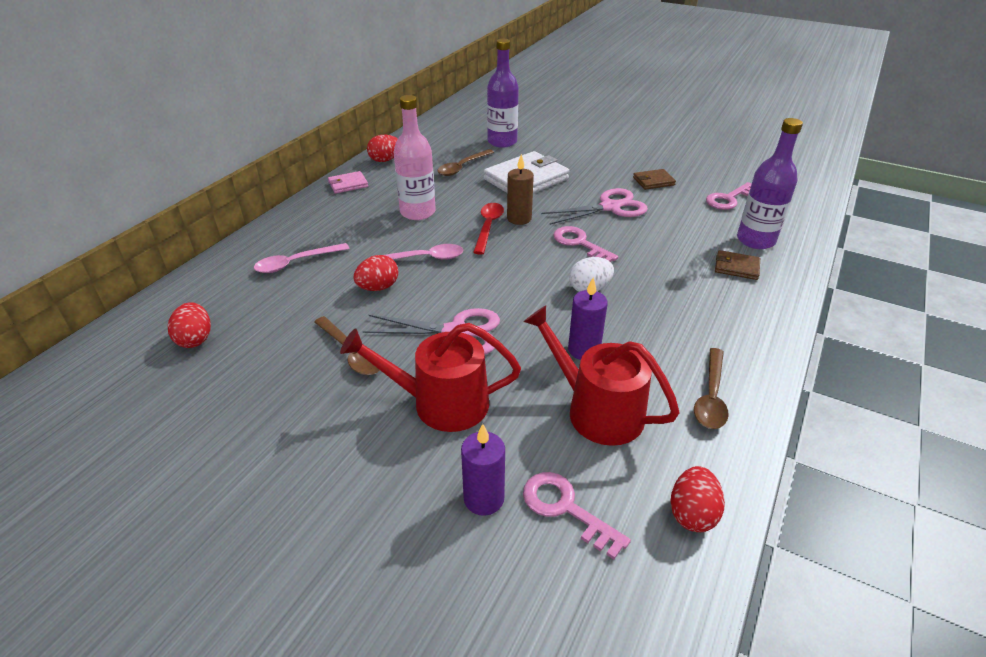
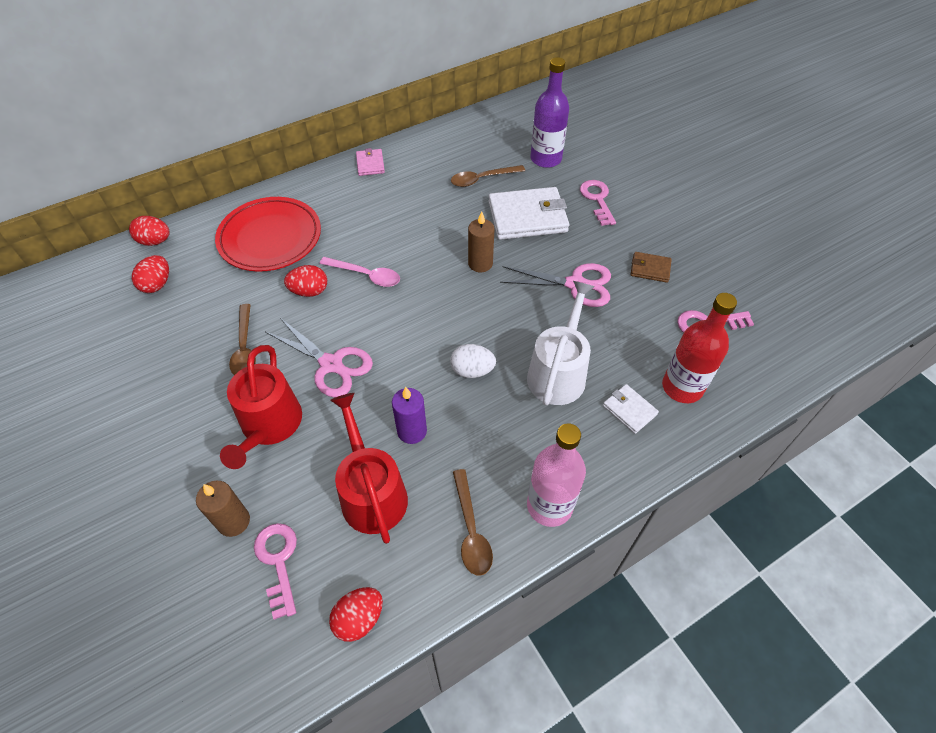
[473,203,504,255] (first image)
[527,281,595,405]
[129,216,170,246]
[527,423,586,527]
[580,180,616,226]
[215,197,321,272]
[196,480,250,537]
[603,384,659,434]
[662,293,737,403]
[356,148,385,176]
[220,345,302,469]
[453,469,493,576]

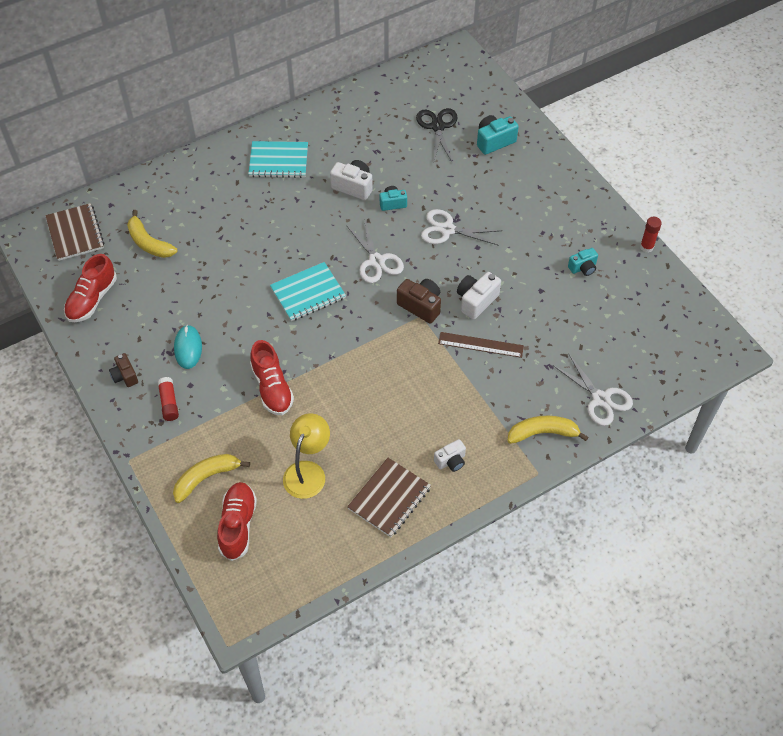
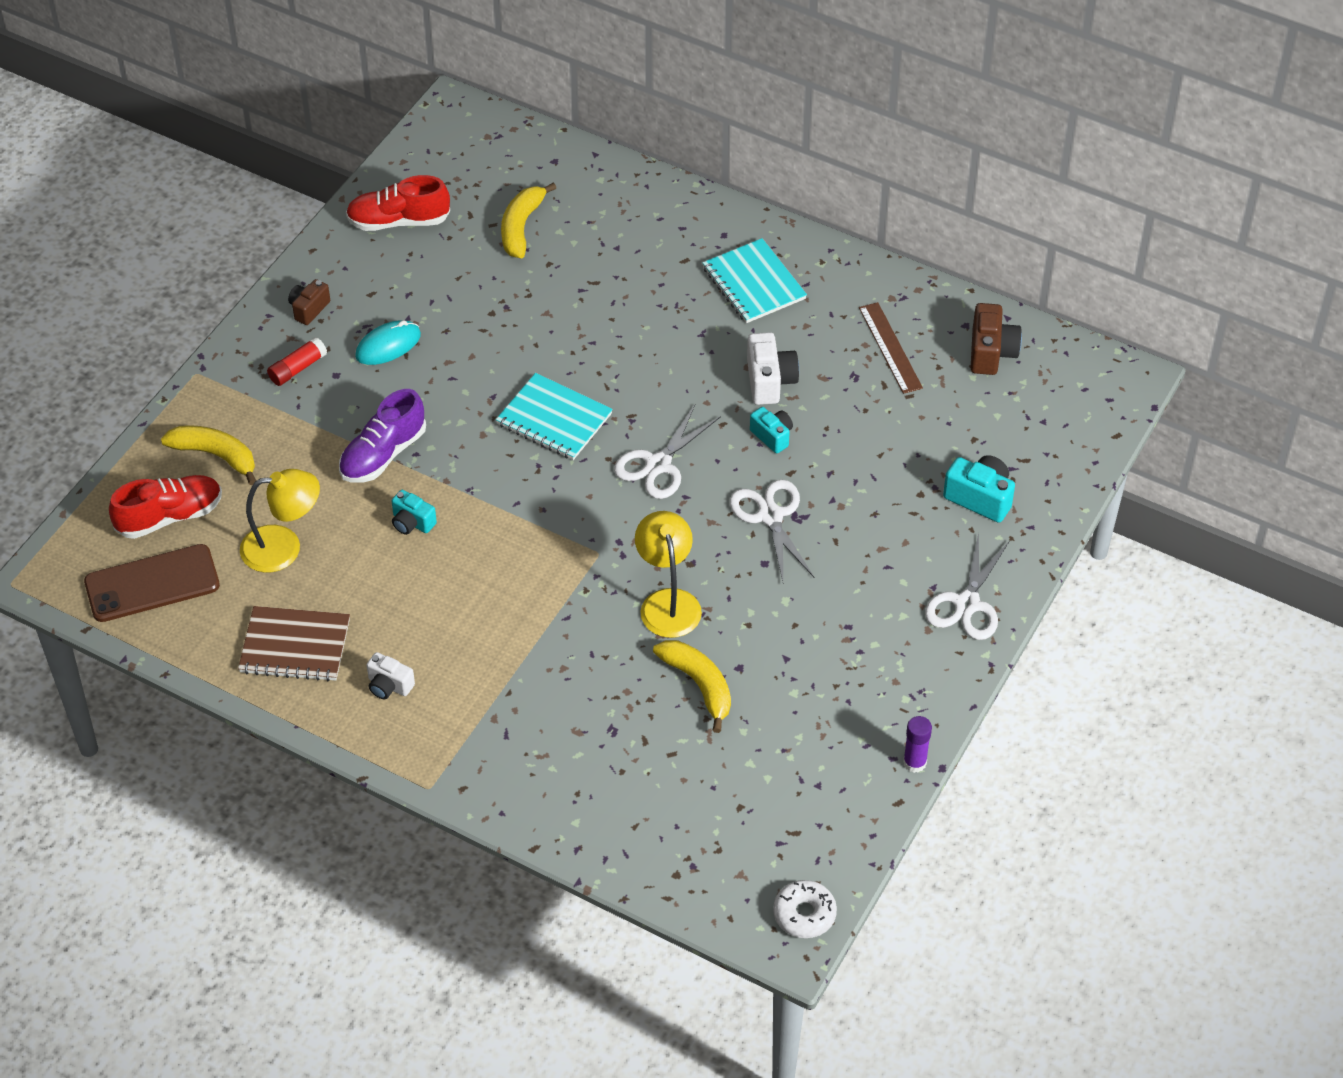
[45,203,104,261] (first image)
[416,108,458,163] (first image)
[84,544,220,622]
[773,880,837,938]
[971,303,1022,375]
[859,302,923,394]
[653,640,731,733]
[925,533,1010,640]
[392,490,437,535]
[635,511,702,638]
[339,389,426,483]
[903,716,932,773]

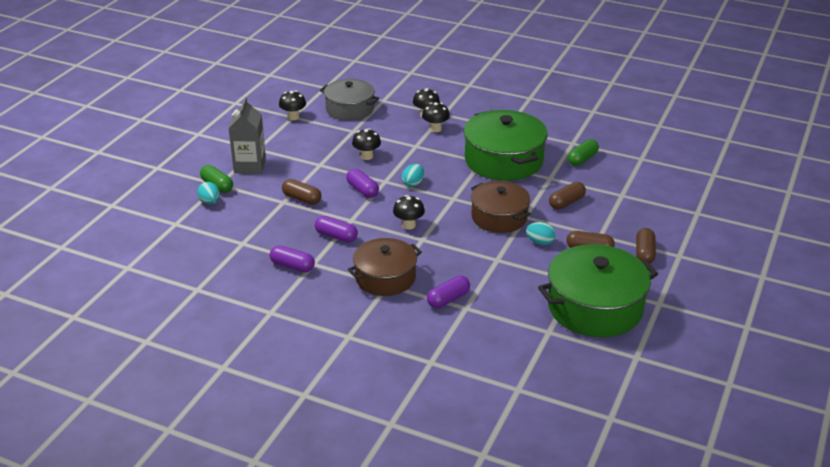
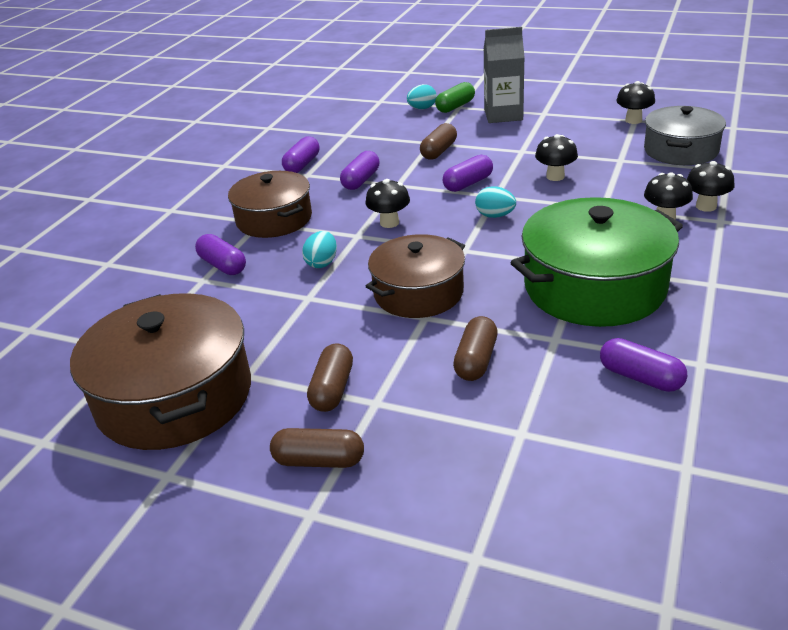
[302,231,337,268]
[70,293,251,450]
[600,338,687,392]
[453,316,498,381]

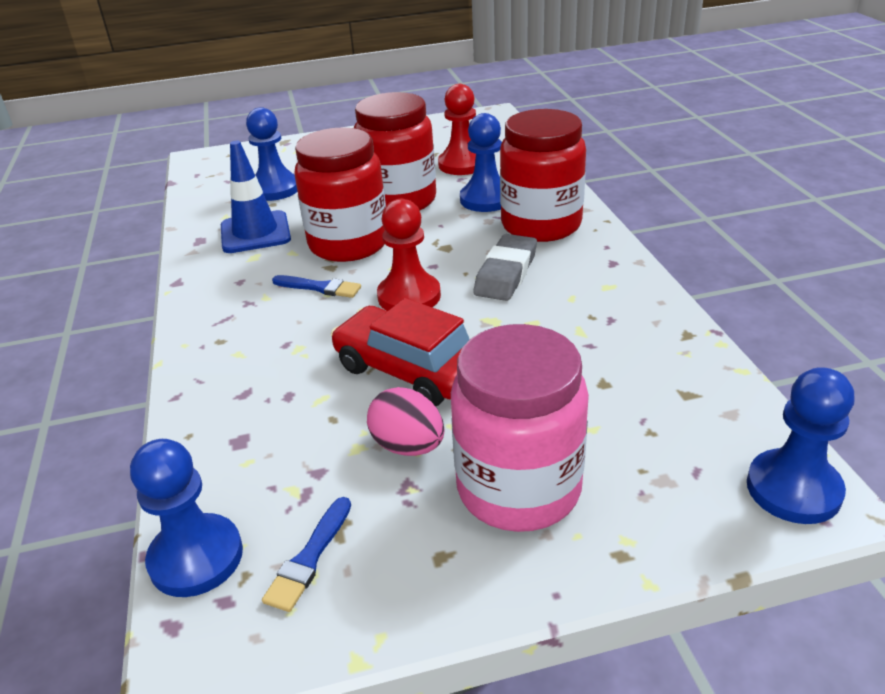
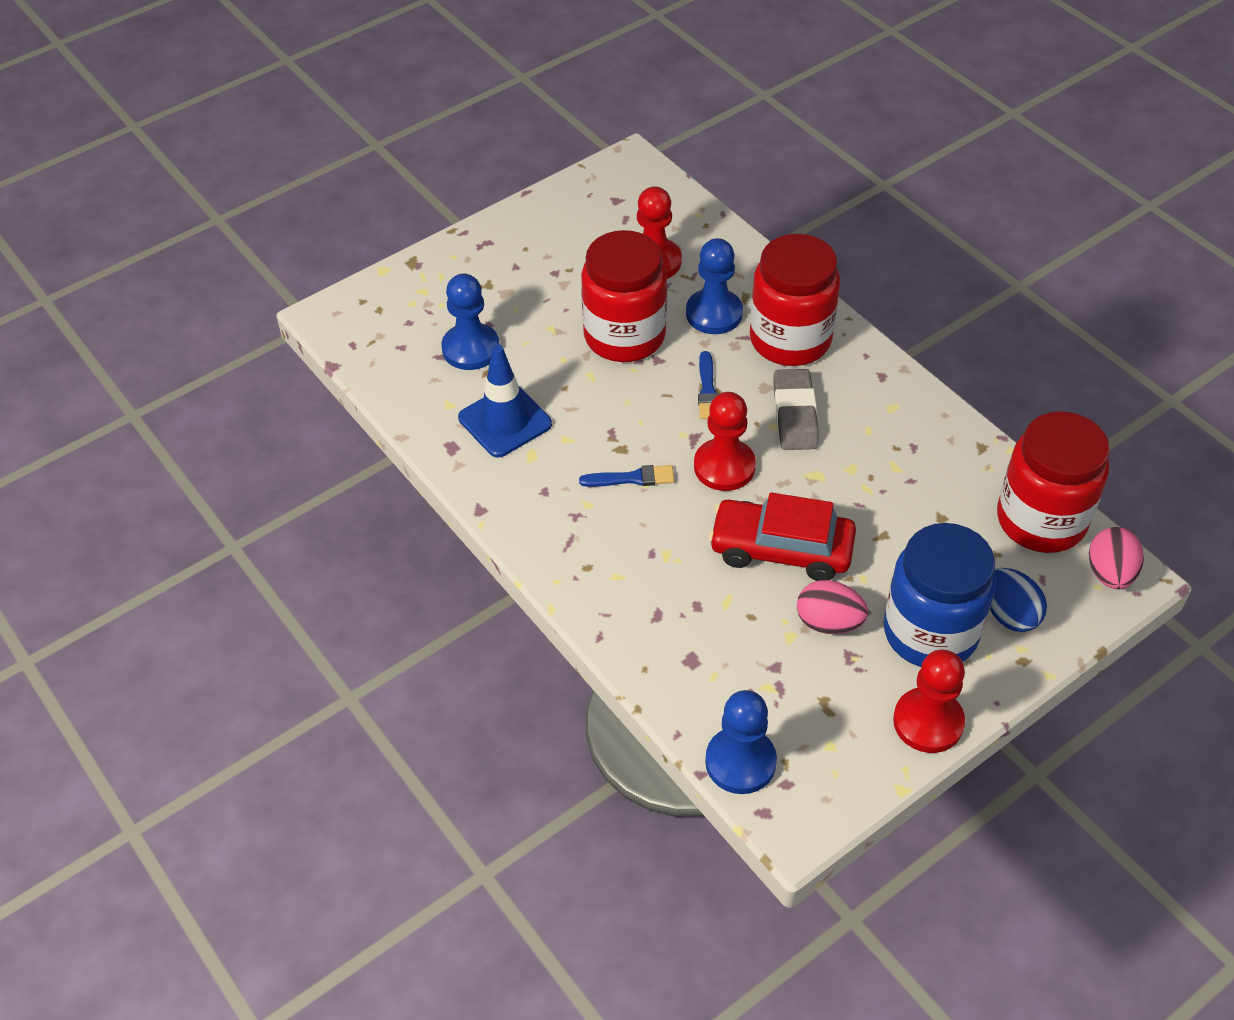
[893,650,965,753]
[990,568,1047,632]
[698,351,719,419]
[997,411,1110,553]
[1089,527,1144,589]
[884,523,996,667]

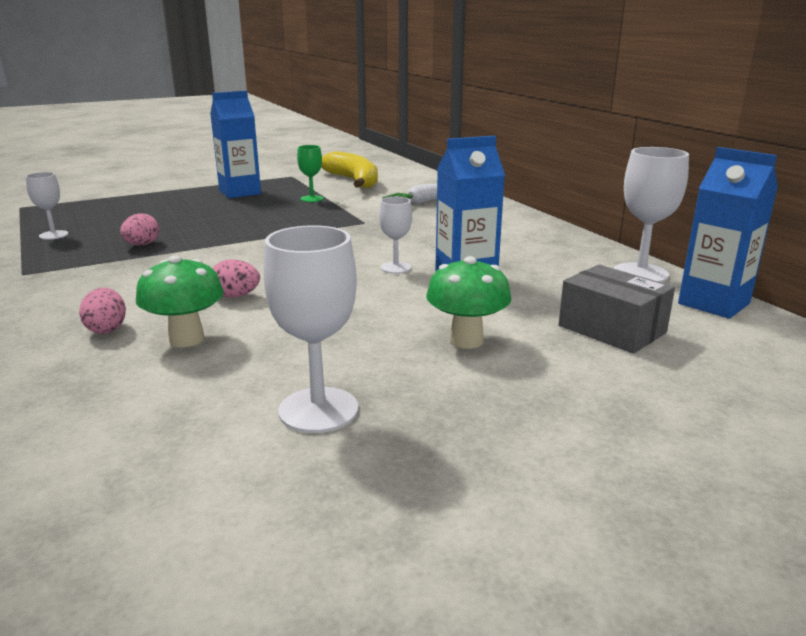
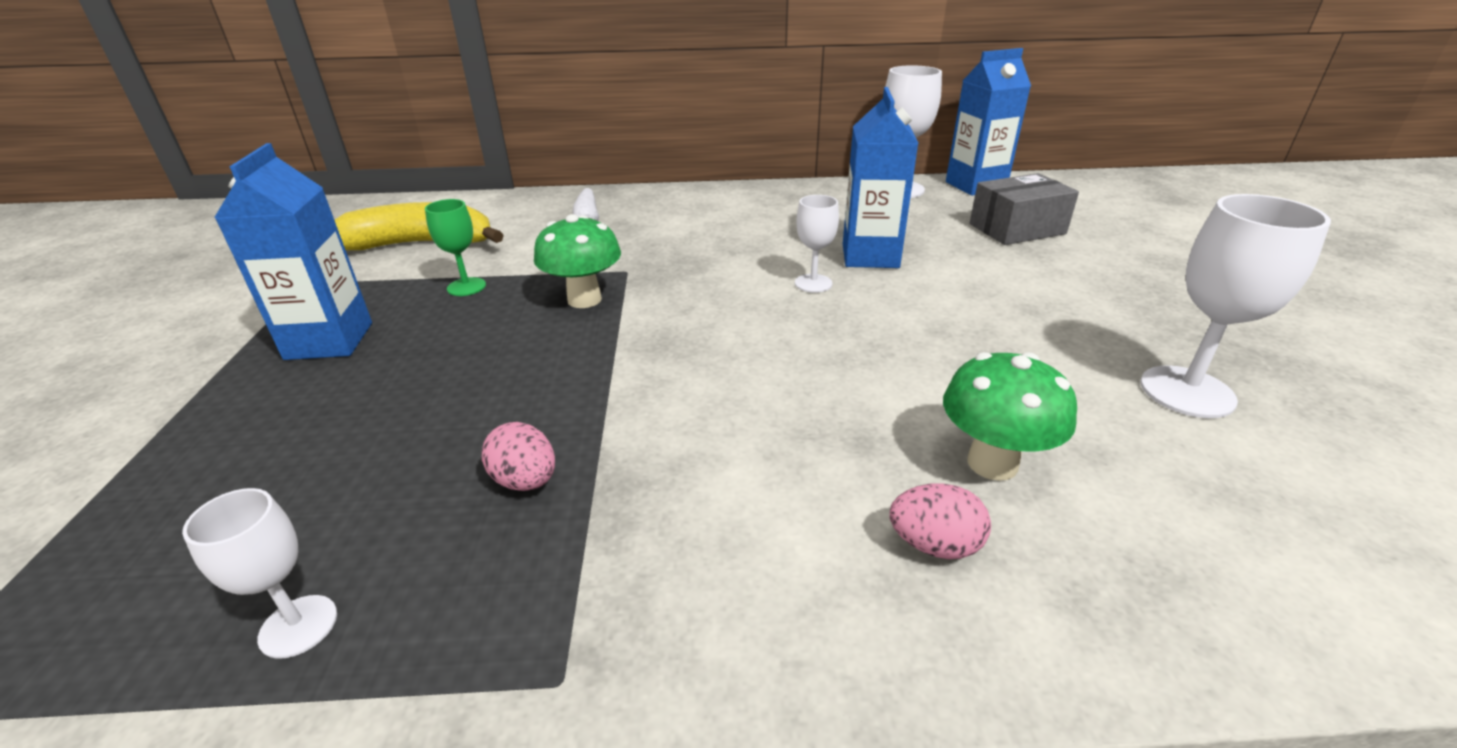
[213,259,260,298] (first image)
[534,214,621,308]

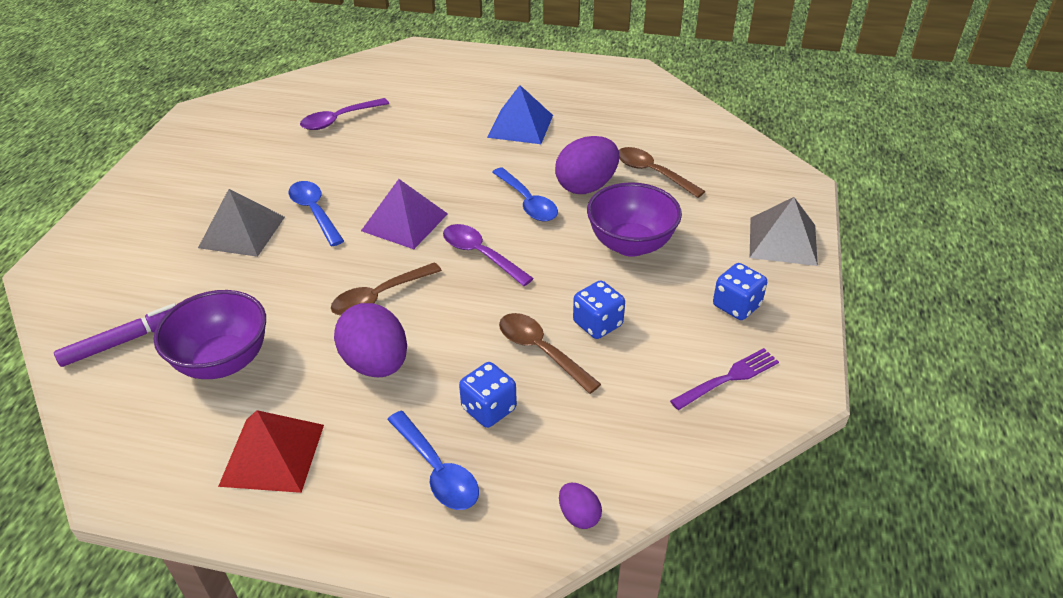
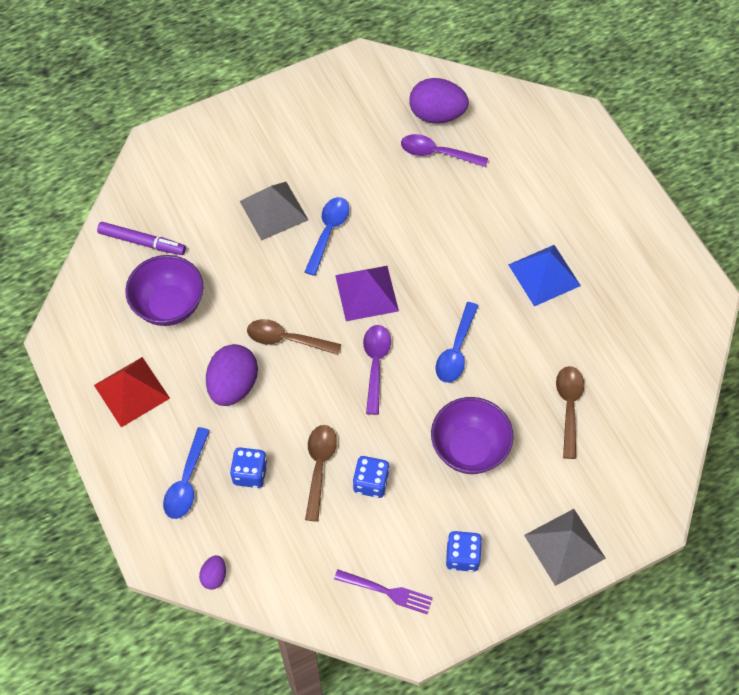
[409,78,469,123]

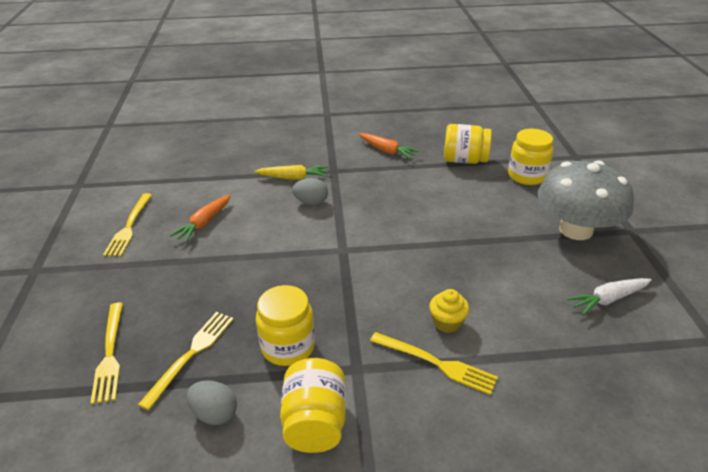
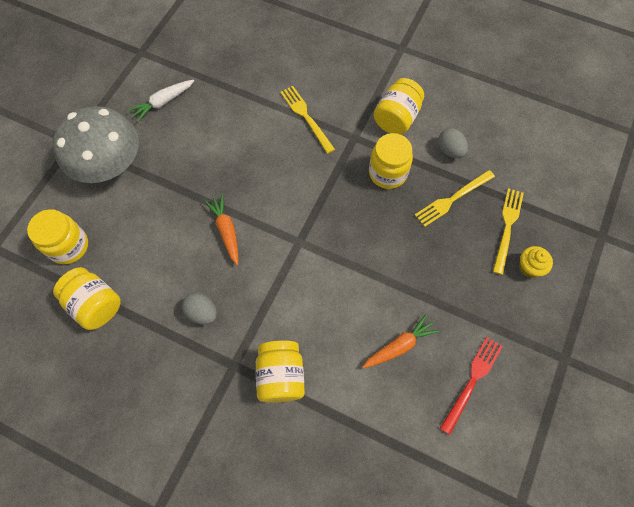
[182,293,217,325]
[204,194,238,265]
[519,246,553,278]
[256,340,305,403]
[440,337,503,435]
[128,80,194,122]

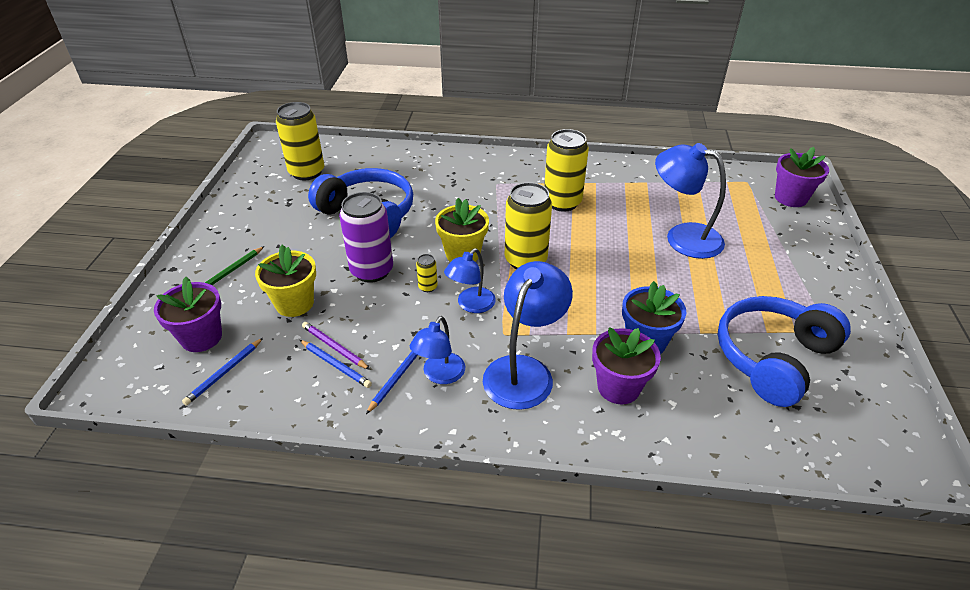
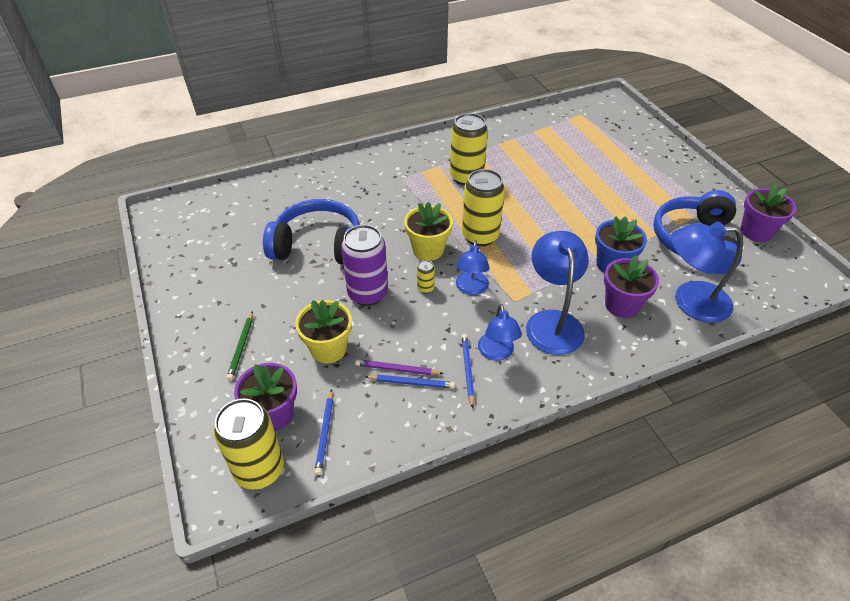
[214,399,284,490]
[671,221,743,323]
[741,183,796,242]

